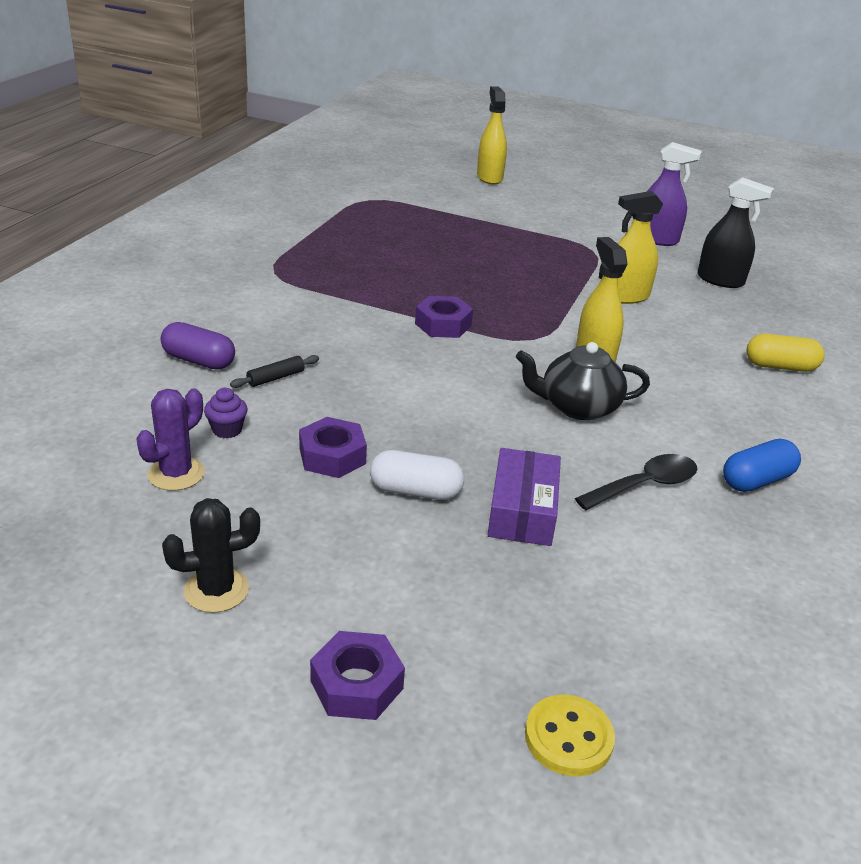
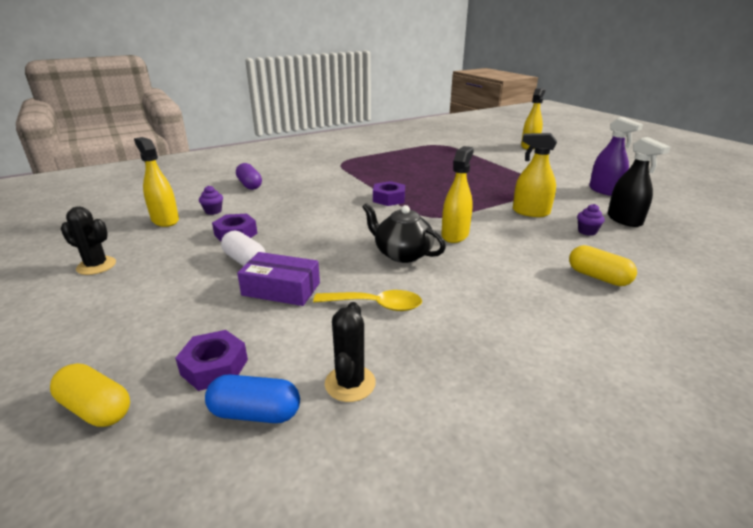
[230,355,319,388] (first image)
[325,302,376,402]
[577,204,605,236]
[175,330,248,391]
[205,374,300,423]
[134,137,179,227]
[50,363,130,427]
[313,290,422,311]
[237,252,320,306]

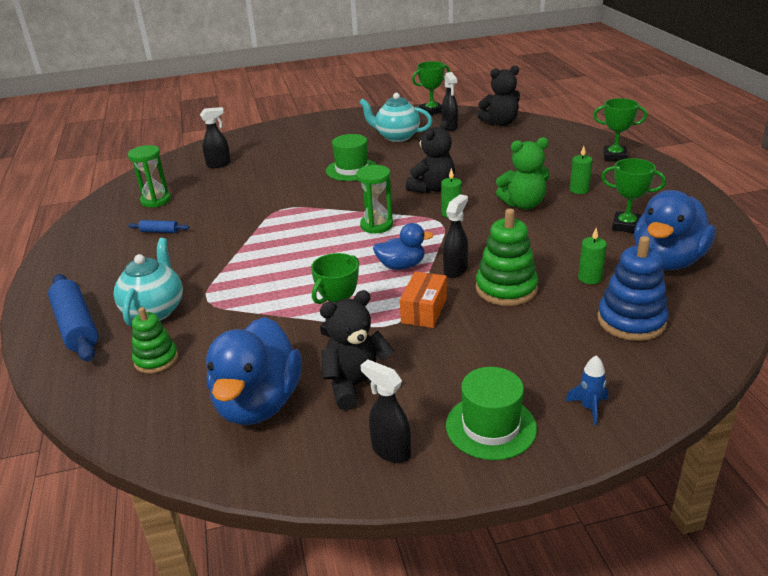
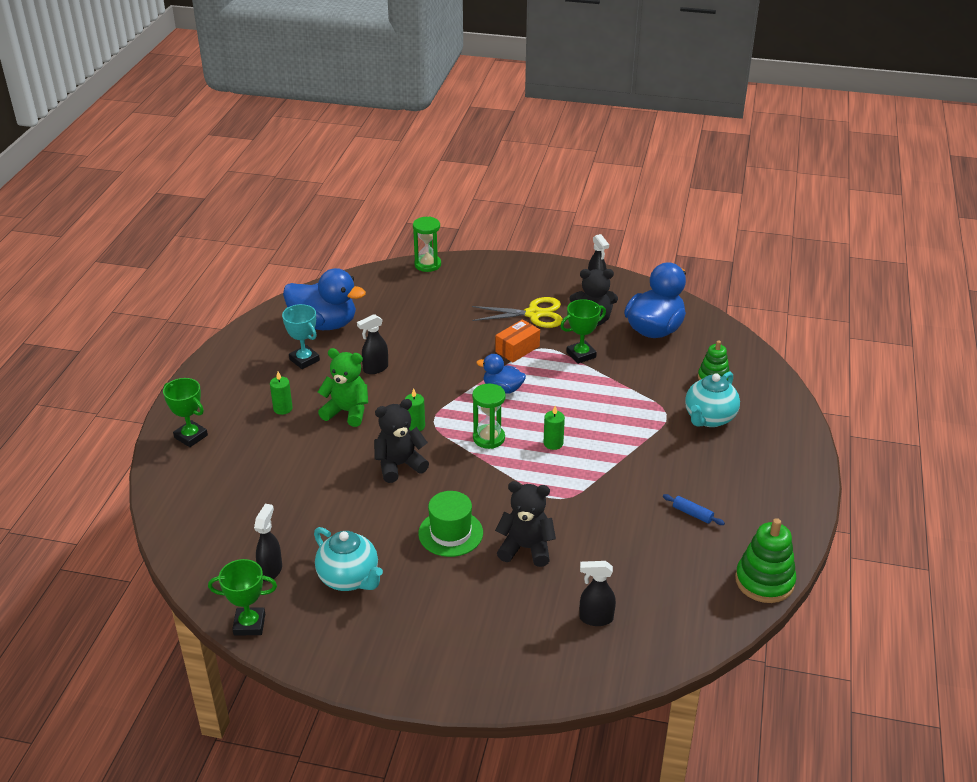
[48,274,98,362] (first image)
[446,367,537,460] (first image)
[566,355,608,426] (first image)
[597,236,669,341] (first image)
[472,297,563,328]
[413,216,441,272]
[357,314,388,374]
[735,518,796,603]
[495,481,556,567]
[544,406,565,450]
[282,304,320,369]
[283,268,366,330]

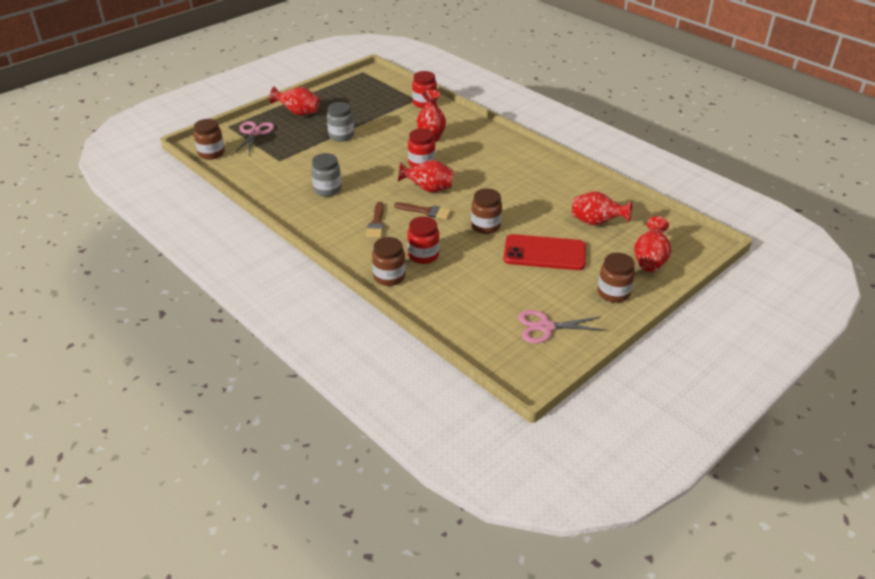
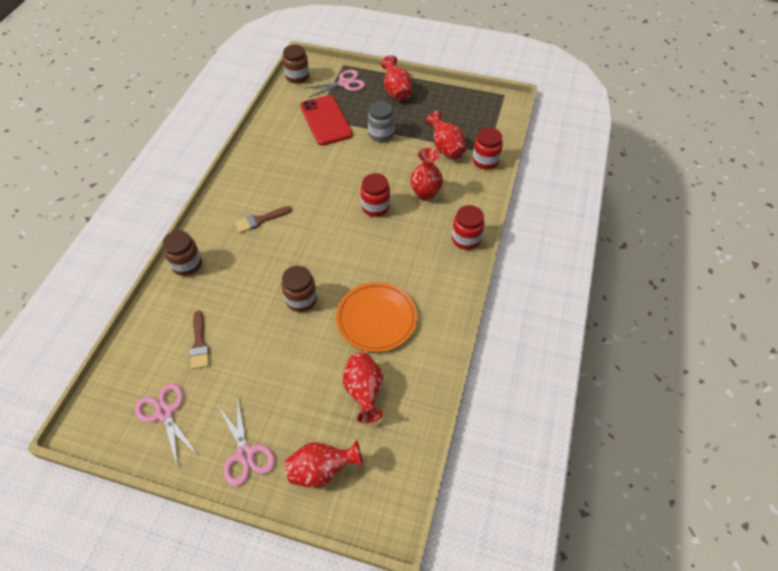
[311,153,342,196] (first image)
[336,282,417,352]
[190,311,209,369]
[425,111,466,160]
[452,205,485,250]
[300,95,353,146]
[218,400,275,486]

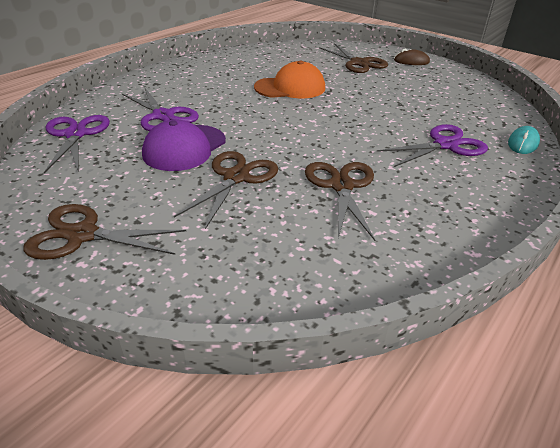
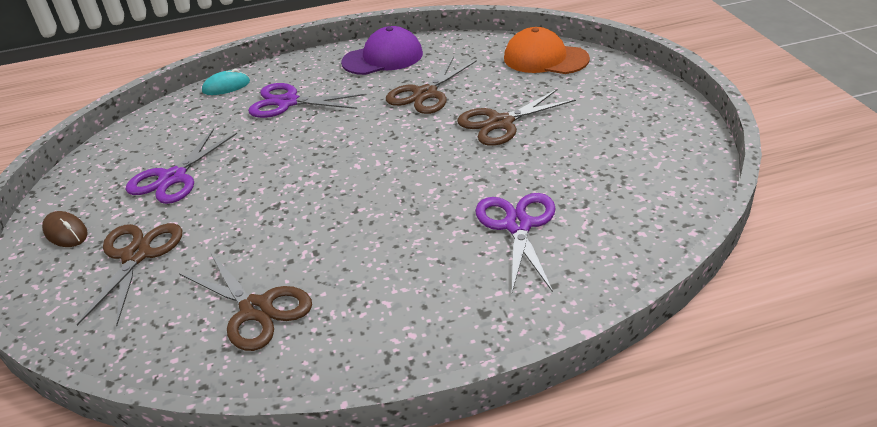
[179,252,312,351]
[126,129,237,204]
[341,26,423,75]
[504,27,590,74]

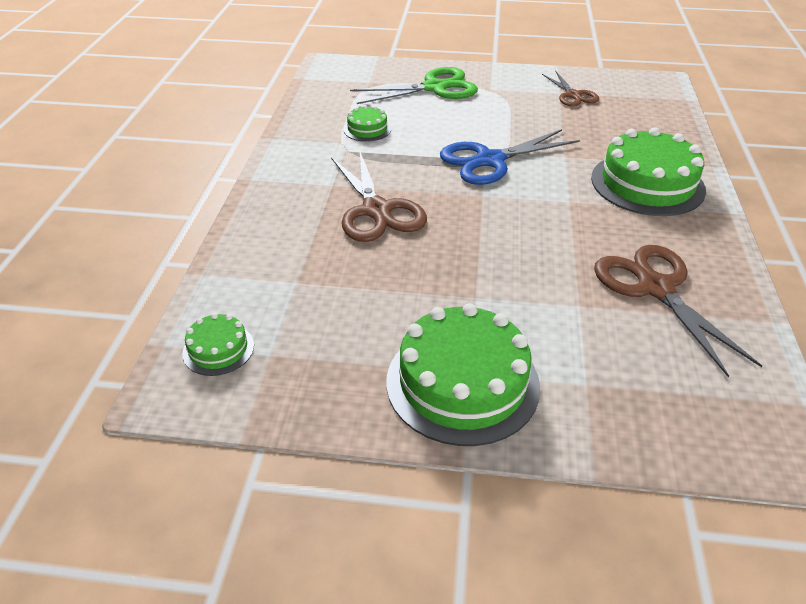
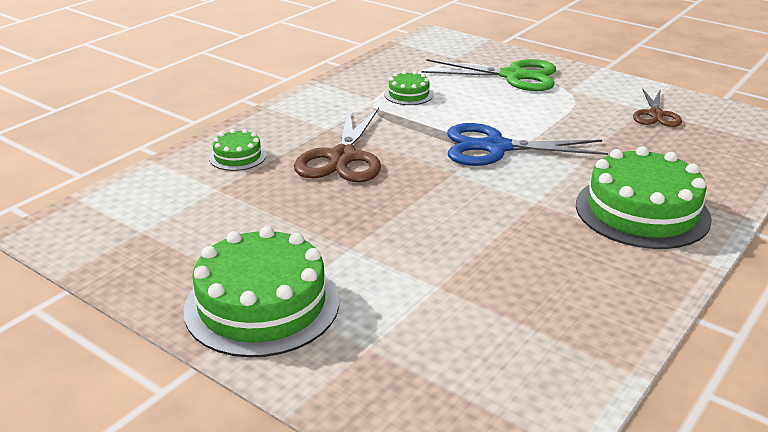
[594,245,762,377] (first image)
[209,129,266,171]

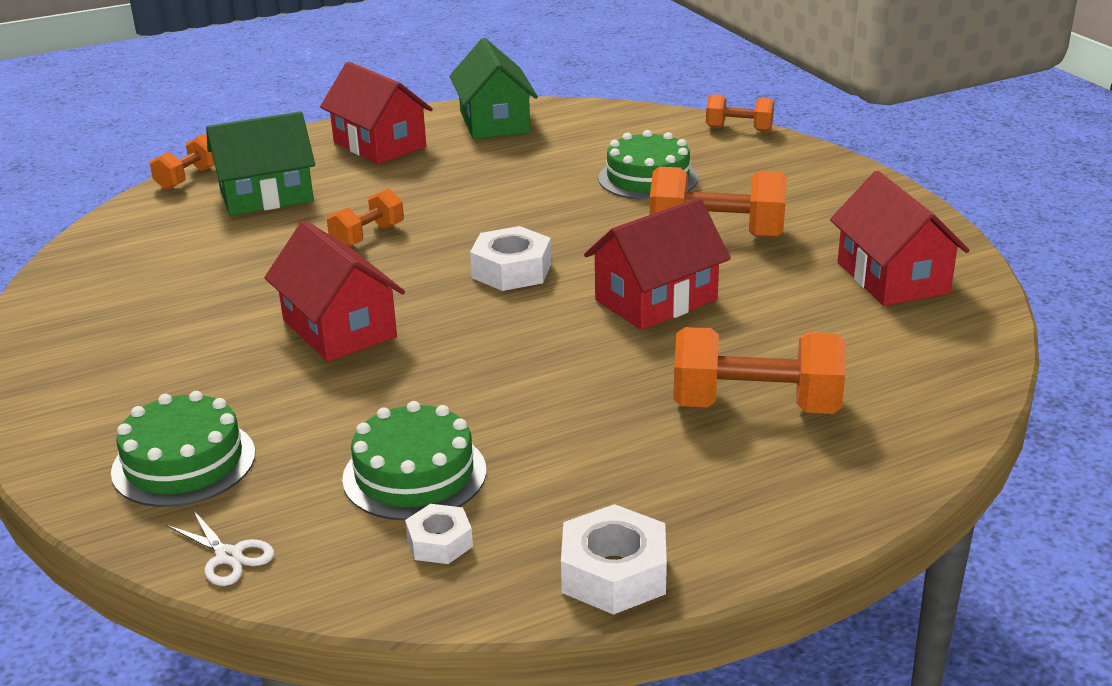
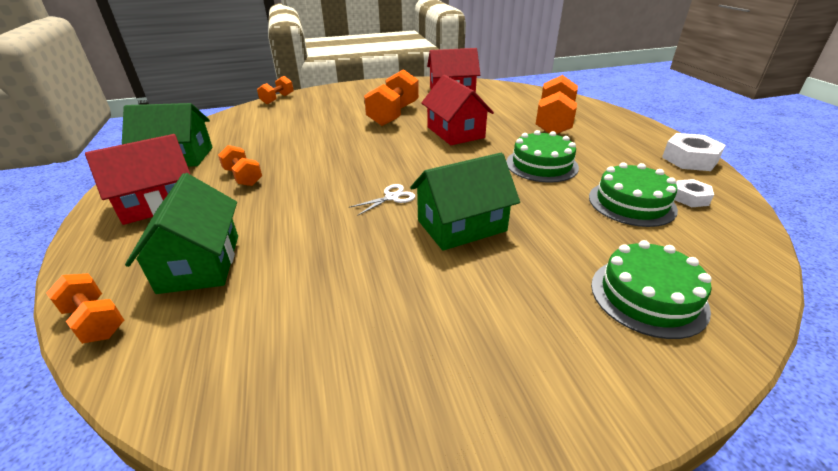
[470,226,551,291] (first image)
[349,184,415,216]
[218,145,262,186]
[506,130,579,183]
[410,153,520,251]

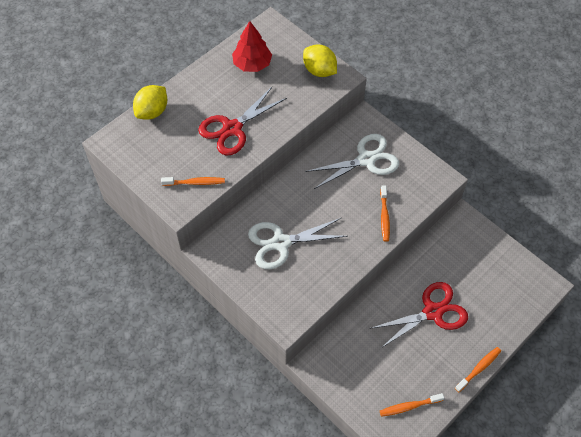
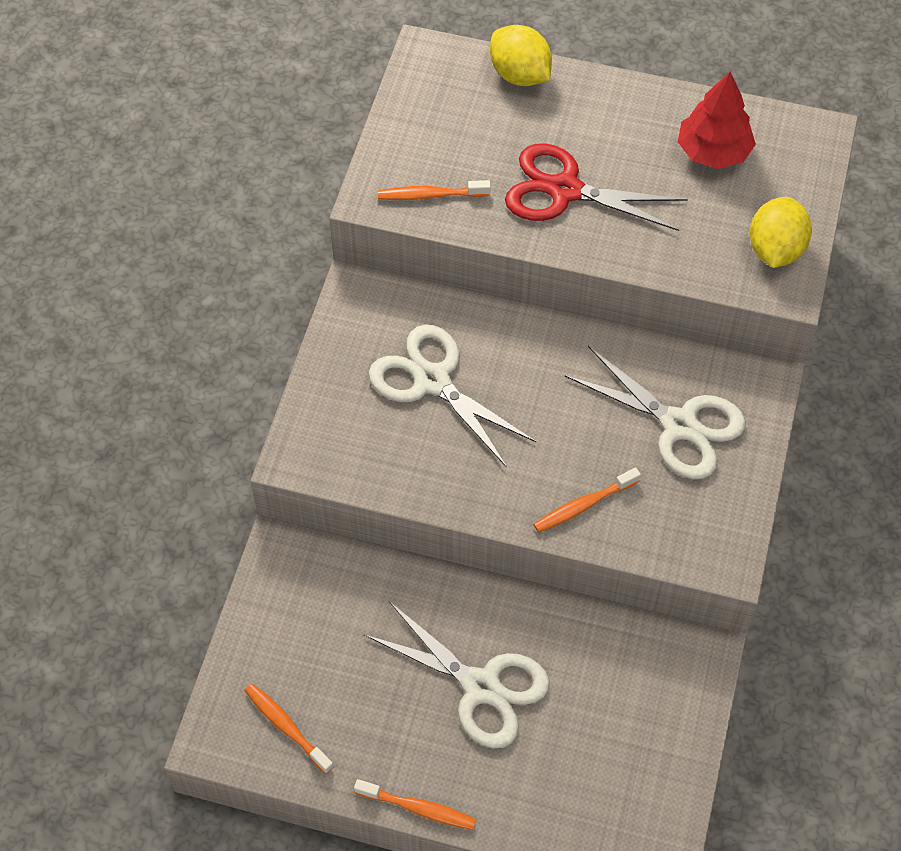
[363,600,550,748]
[490,25,552,86]
[378,180,491,200]

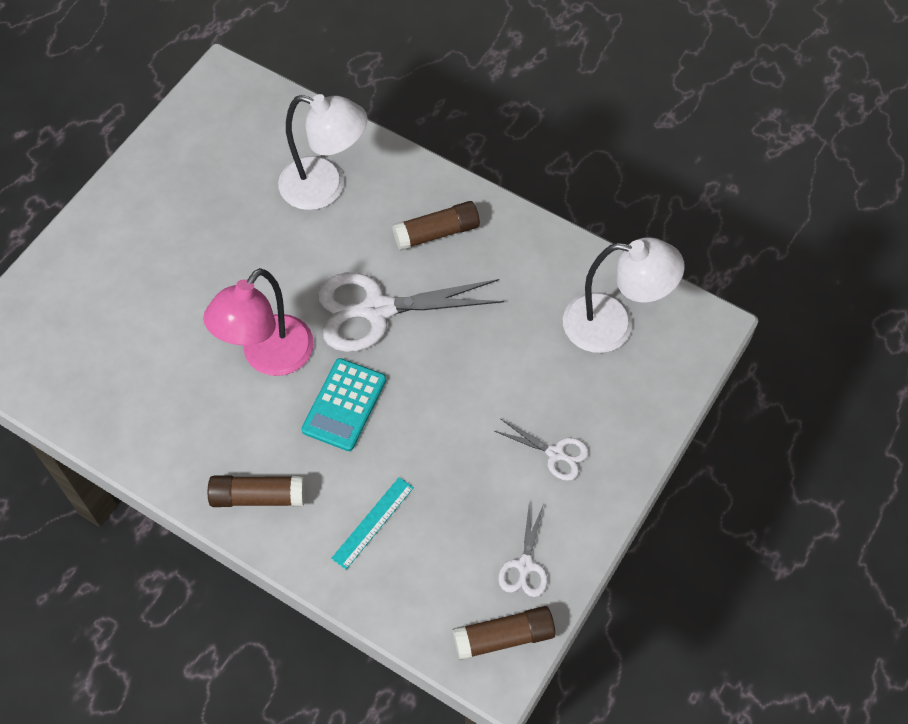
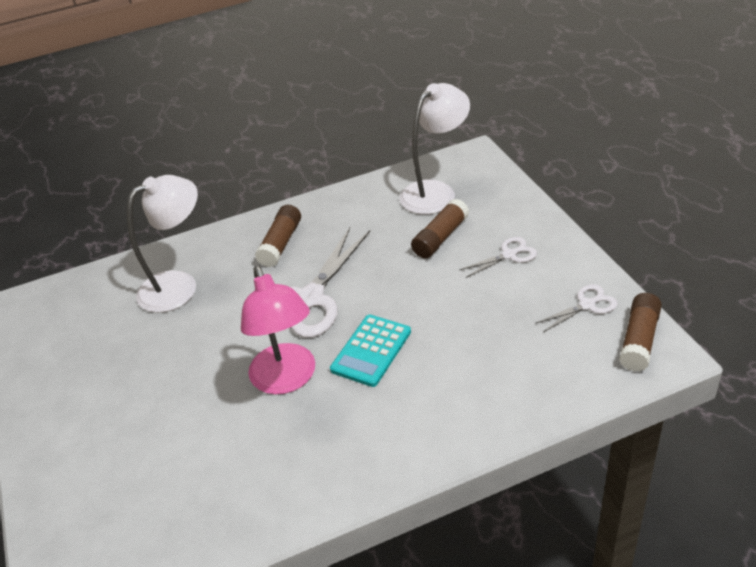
[331,477,414,569] (first image)
[411,199,469,258]
[330,315,411,387]
[535,284,618,332]

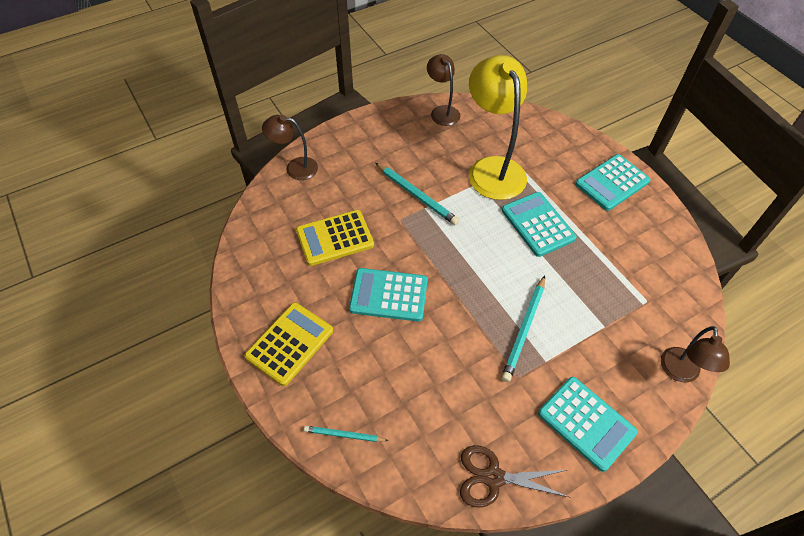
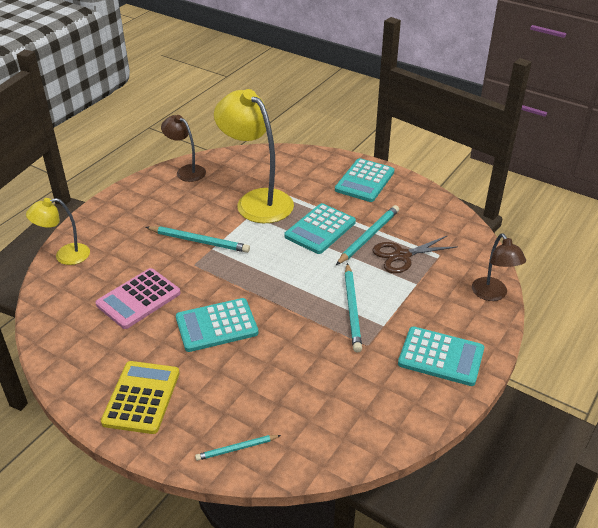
[336,205,399,265]
[373,235,458,273]
[26,198,90,265]
[95,268,181,329]
[284,203,356,254]

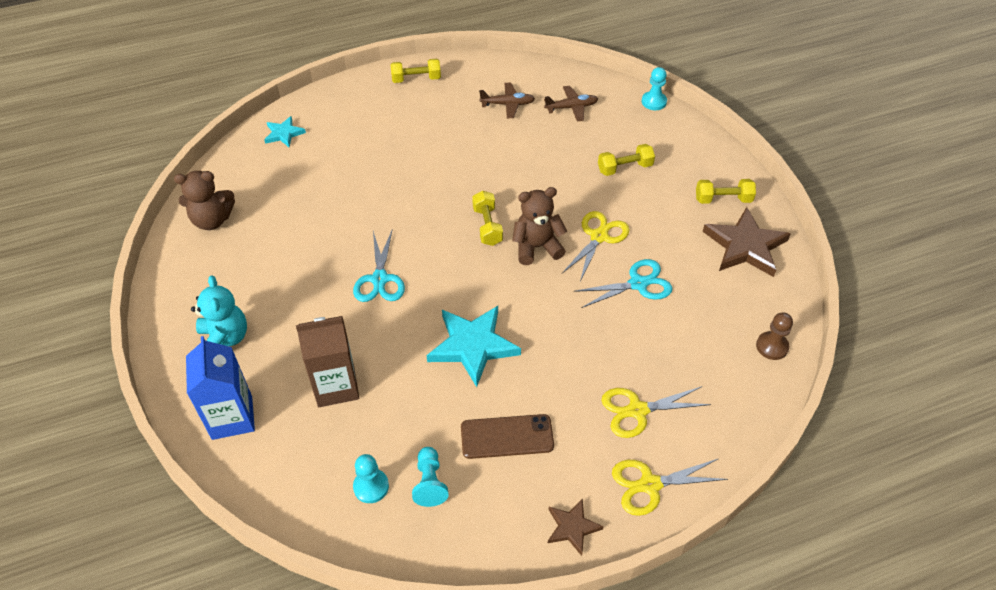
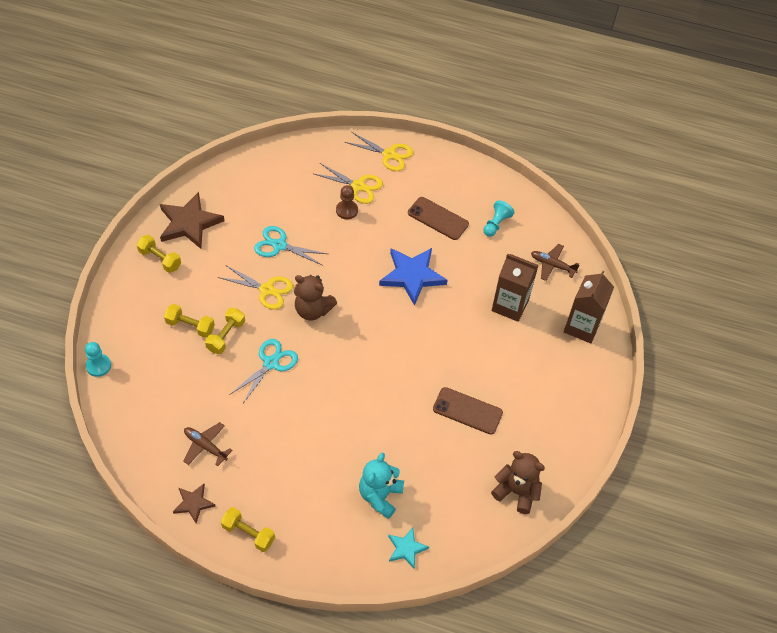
[353,454,389,503] (first image)
[433,387,503,434]
[359,452,404,519]
[229,339,298,405]
[205,308,245,354]
[531,244,580,281]
[173,484,215,524]
[336,185,358,219]
[564,271,614,343]
[379,248,448,306]
[218,265,293,310]

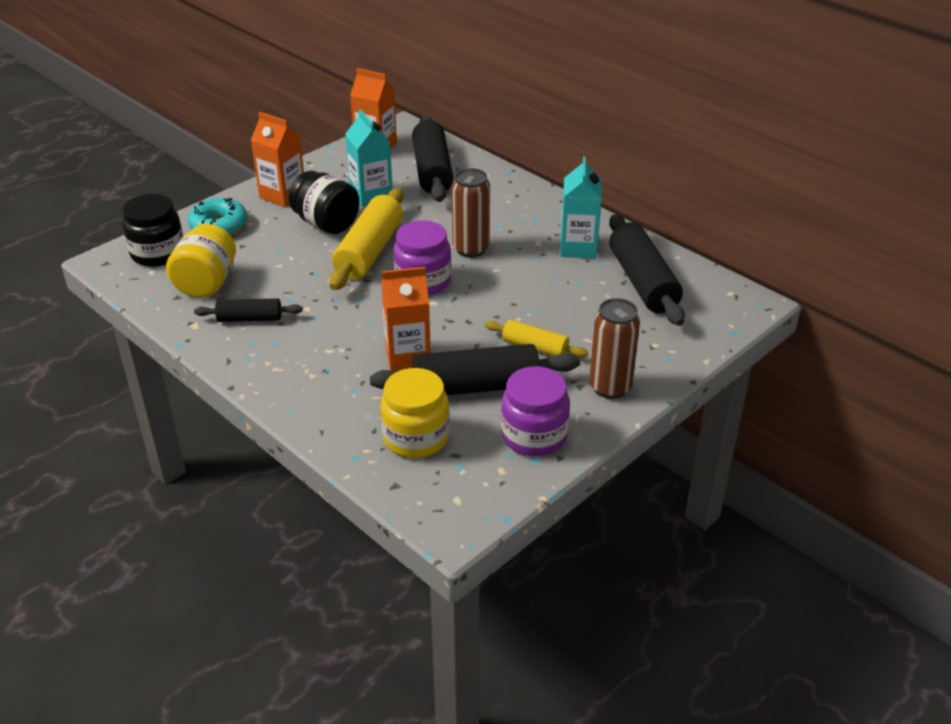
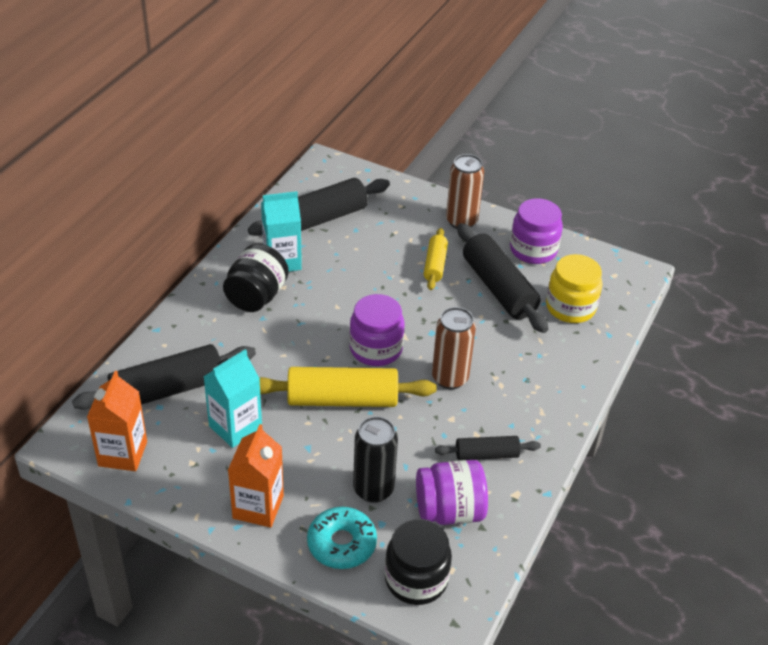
[381,267,431,371] (first image)
[353,416,398,503]
[223,244,289,312]
[432,307,476,389]
[416,460,488,525]
[435,436,541,460]

